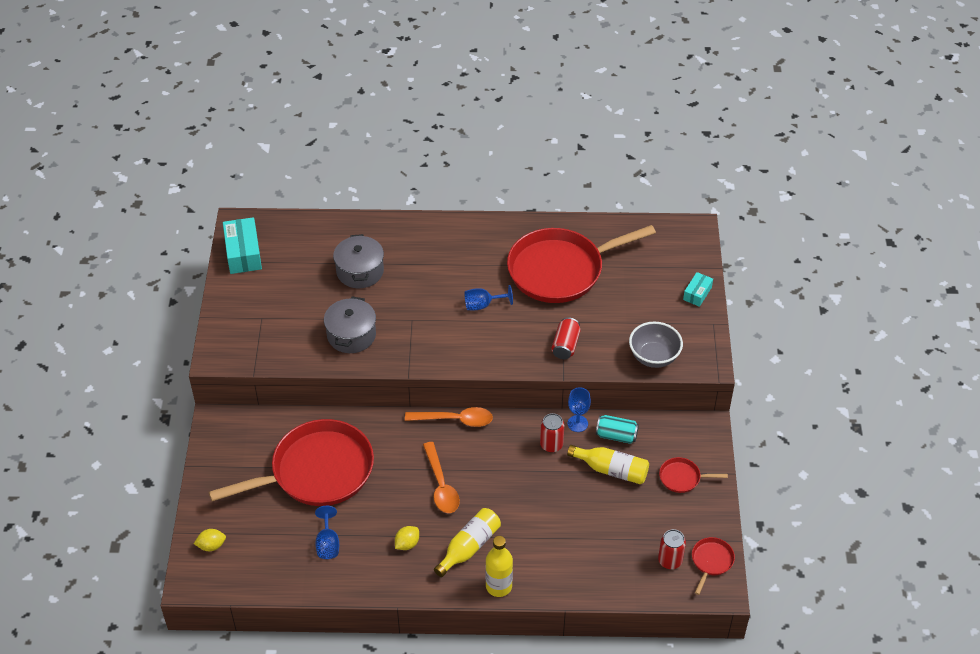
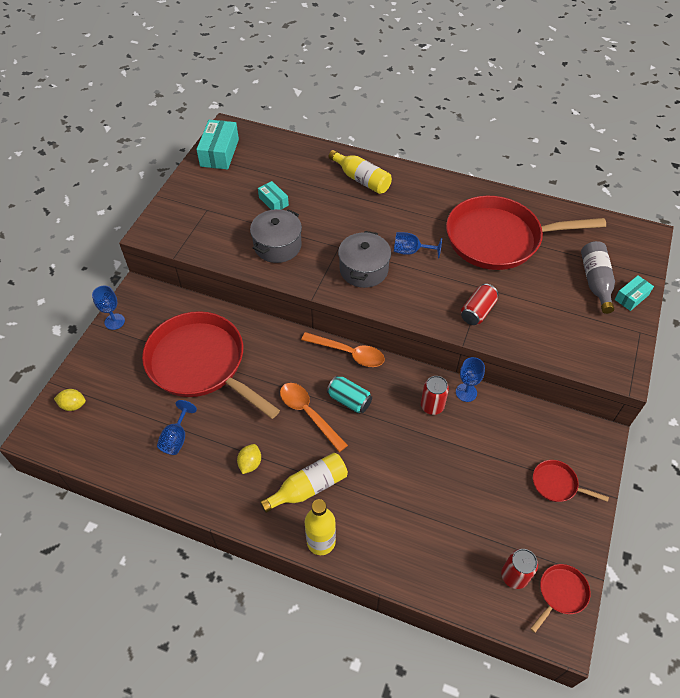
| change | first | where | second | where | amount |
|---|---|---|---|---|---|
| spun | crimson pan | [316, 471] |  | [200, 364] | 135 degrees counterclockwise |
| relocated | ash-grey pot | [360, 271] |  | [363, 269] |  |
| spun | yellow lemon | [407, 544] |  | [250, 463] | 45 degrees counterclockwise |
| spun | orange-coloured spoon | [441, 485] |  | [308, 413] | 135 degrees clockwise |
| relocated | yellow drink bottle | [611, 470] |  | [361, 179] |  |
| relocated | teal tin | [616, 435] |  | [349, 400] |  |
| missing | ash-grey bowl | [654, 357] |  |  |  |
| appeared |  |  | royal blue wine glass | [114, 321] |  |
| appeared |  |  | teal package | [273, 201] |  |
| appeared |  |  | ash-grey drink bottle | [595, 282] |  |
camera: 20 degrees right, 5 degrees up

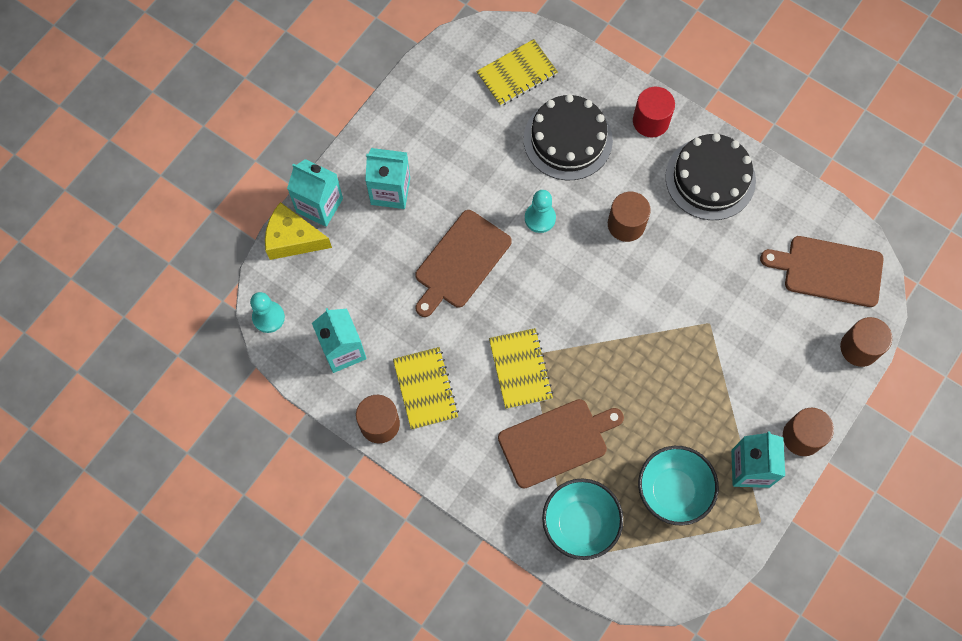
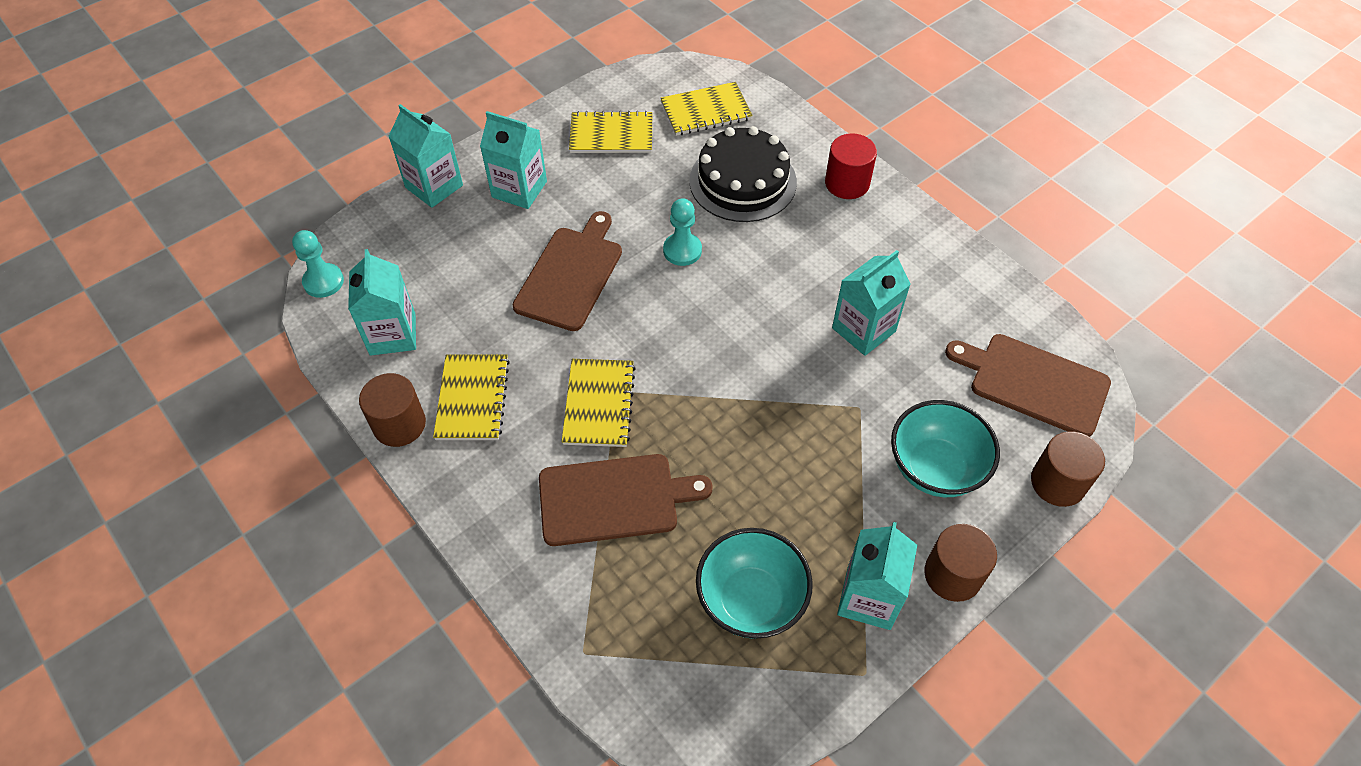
| change | first | where | second | where | amount |
|---|---|---|---|---|---|
| missing | yellow cheese | [293, 239] |  |  |  |
| spun | brown bread board | [460, 262] |  | [571, 275] | 150 degrees clockwise |
| relocated | teal bowl | [580, 524] |  | [935, 468] |  |
| missing | brown solid cylinder | [626, 224] |  |  |  |
| missing | jet-black cake | [710, 178] |  |  |  |
| appeared |  |  | yellow notepad | [611, 135] |  |
| appeared |  |  | teal milk carton | [863, 330] |  |
camera: 15 degrees right, 15 degrees down

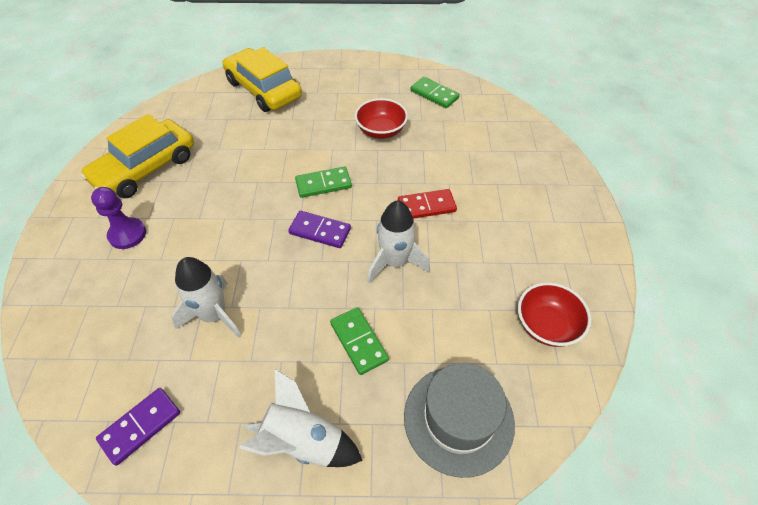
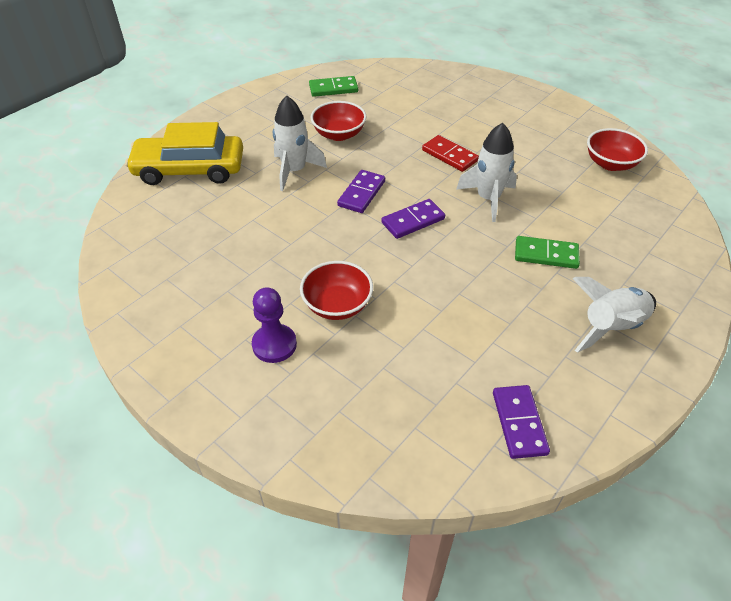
| change | first | where | second | where | amount |
|---|---|---|---|---|---|
| missing | yellow toy car | [145, 168] |  |  |  |
| relocated | pure white toy rocket | [214, 315] |  | [294, 171] |  |
| colour | leaf-green domino piece | [323, 184] | purple domino piece | [361, 193] |  |
| spun | crimson domino piece | [426, 206] |  | [449, 155] | 75 degrees counterclockwise |
| missing | ash-grey hat | [458, 419] |  |  |  |
| appeared |  |  | crimson bowl | [337, 305] |  |
camera: 50 degrees left, 5 degrees down

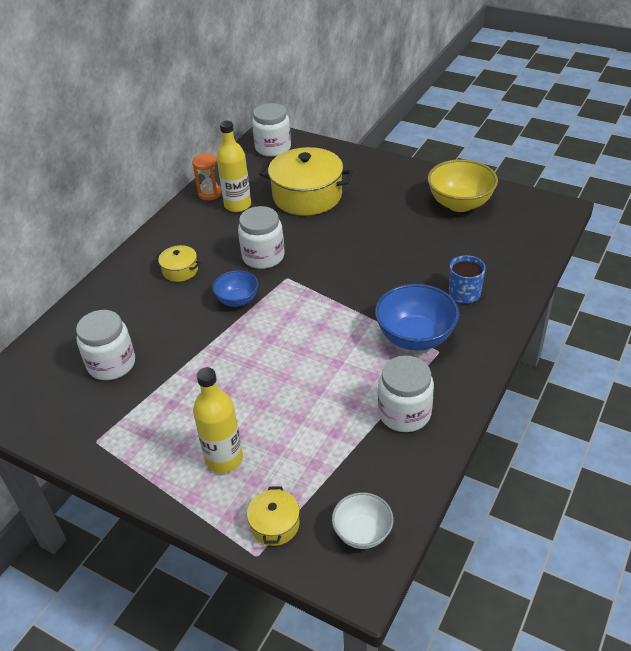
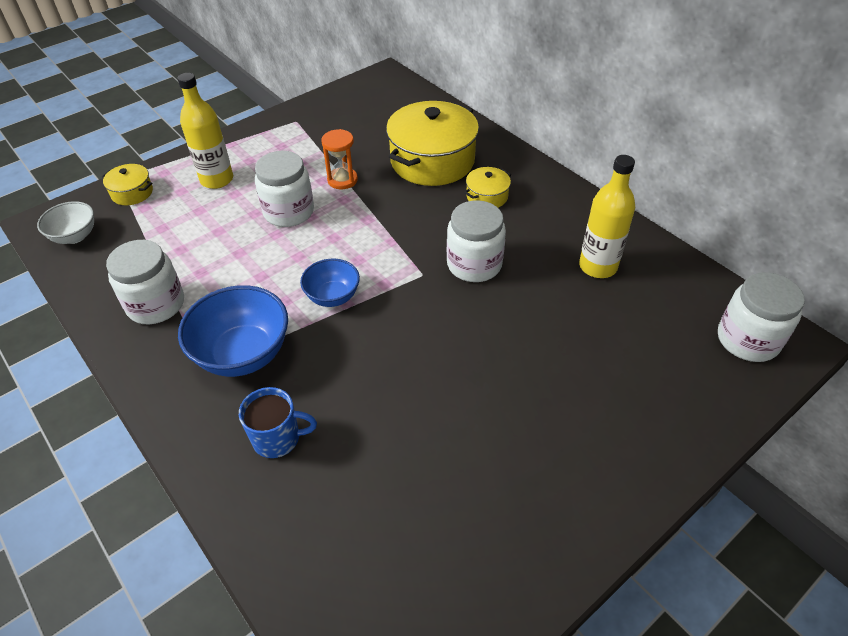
| change | first | where | second | where | amount |
|---|---|---|---|---|---|
| relocated | pure white jam jar | [111, 364] |  | [289, 212] |  |
| relocated | orange-coloured sand timer | [210, 193] |  | [342, 180] |  |
| relocated | royal blue bowl | [237, 300] |  | [333, 297] |  |
| relocated | yellow pot | [307, 196] |  | [432, 161] |  |
| missing | yellow bowl | [460, 204] |  |  |  |
camera: 110 degrees right, 5 degrees up

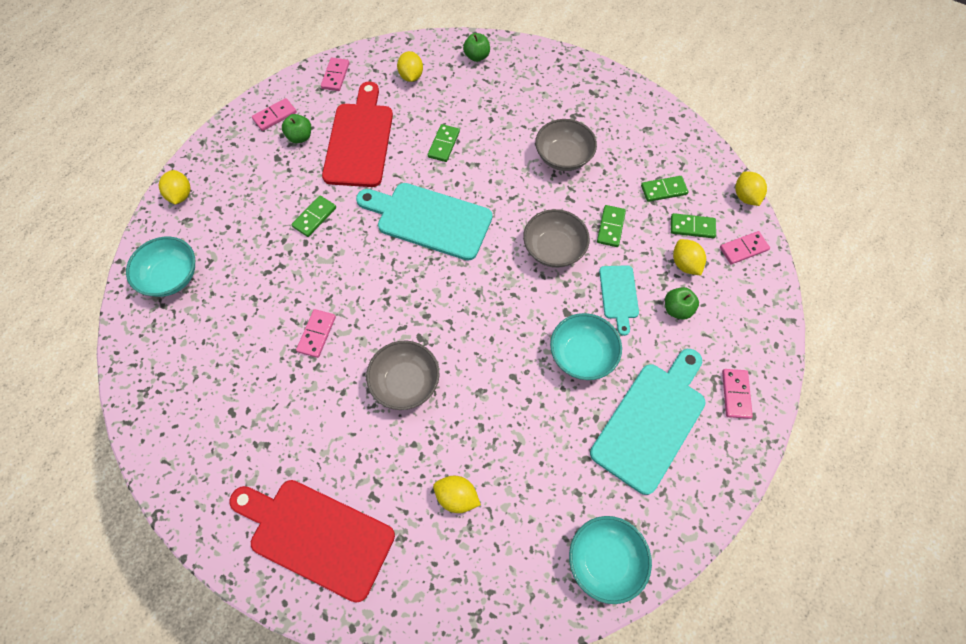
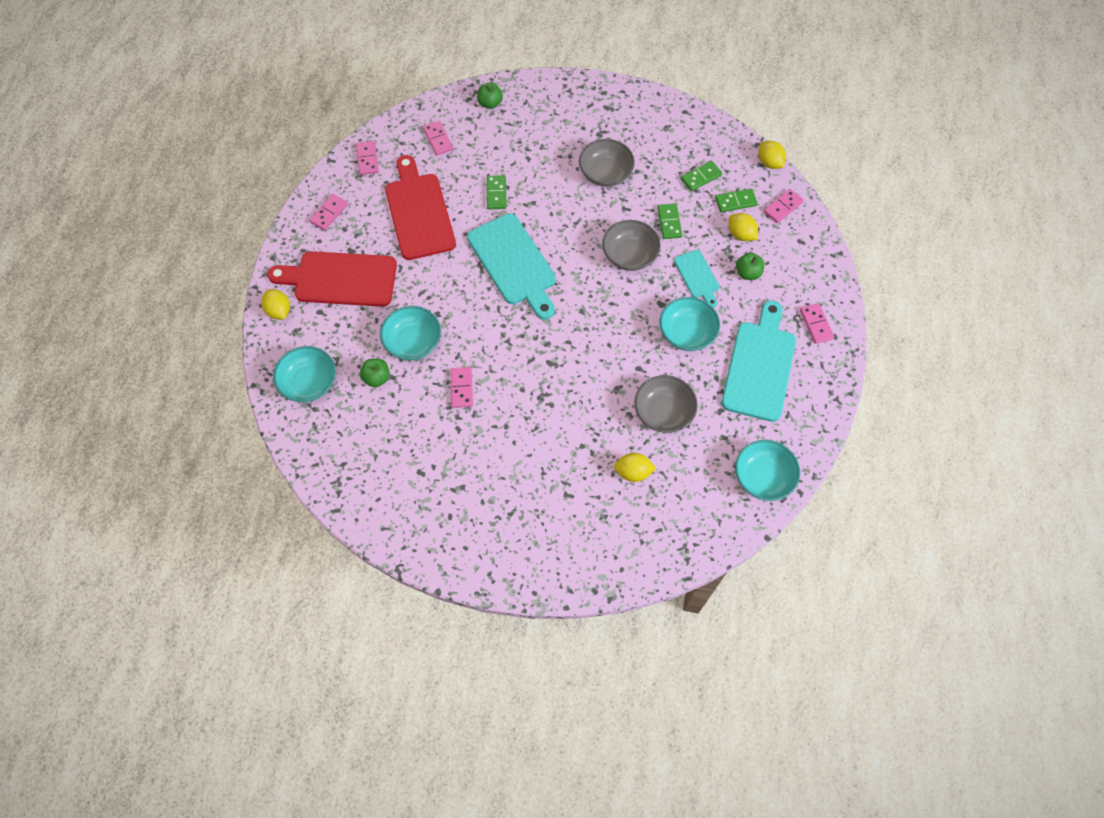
| change | first | where | second | where | amount |
|---|---|---|---|---|---|
| relocated | crimson bread board | [316, 535] |  | [340, 279] |  |
| relocated | leaf-green apple fruit | [300, 137] |  | [377, 378] |  |
| missing | leaf-green domino piece | [314, 217] |  |  |  |
| spun | teal bread board | [429, 219] |  | [513, 263] | 120 degrees counterclockwise |
| relocated | ash-grey bowl | [405, 382] |  | [663, 412] |  |
| exchanged | yellow lemon | [411, 76] | rose-pink domino piece | [438, 139] |  |
| appeared |  |  | teal bowl | [413, 342] |  |
camera: 20 degrees left, 0 degrees up

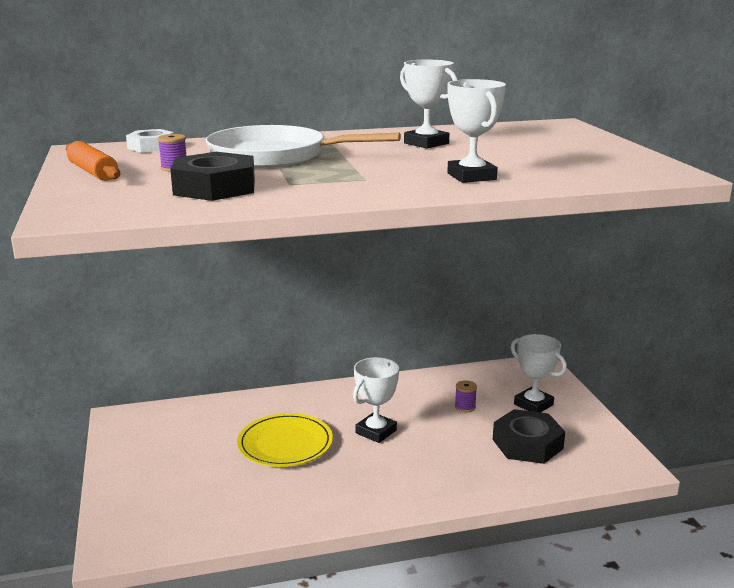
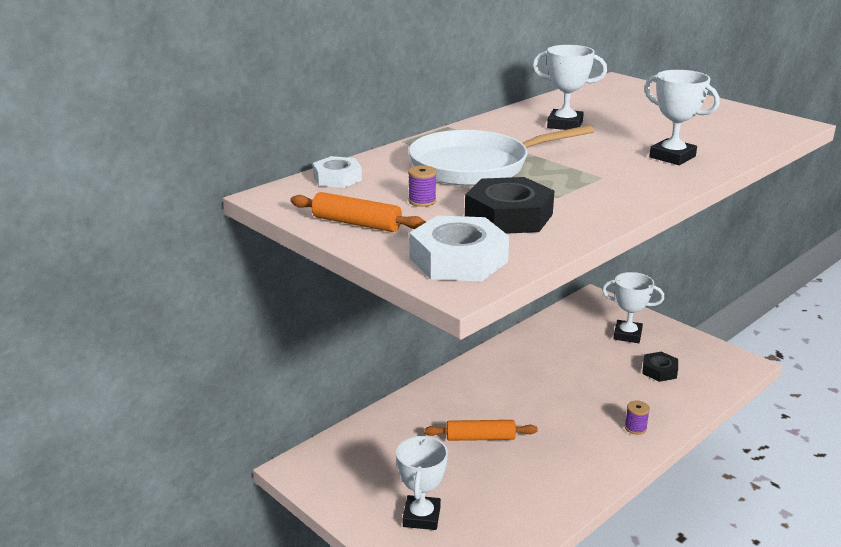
| change | first | where | second | where | amount |
|---|---|---|---|---|---|
| exchanged | yellow plate | [285, 444] | orange-coloured rolling pin | [480, 438] |  |
| relocated | pure white award cup | [376, 432] |  | [421, 517] |  |
| relocated | purple spool | [465, 407] |  | [635, 428] |  |
| size | jet-black nut | [527, 444] |  | [659, 371] | x0.62 |
| appeared |  |  | pure white nut | [458, 260] |  |
camera: 30 degrees left, 5 degrees up

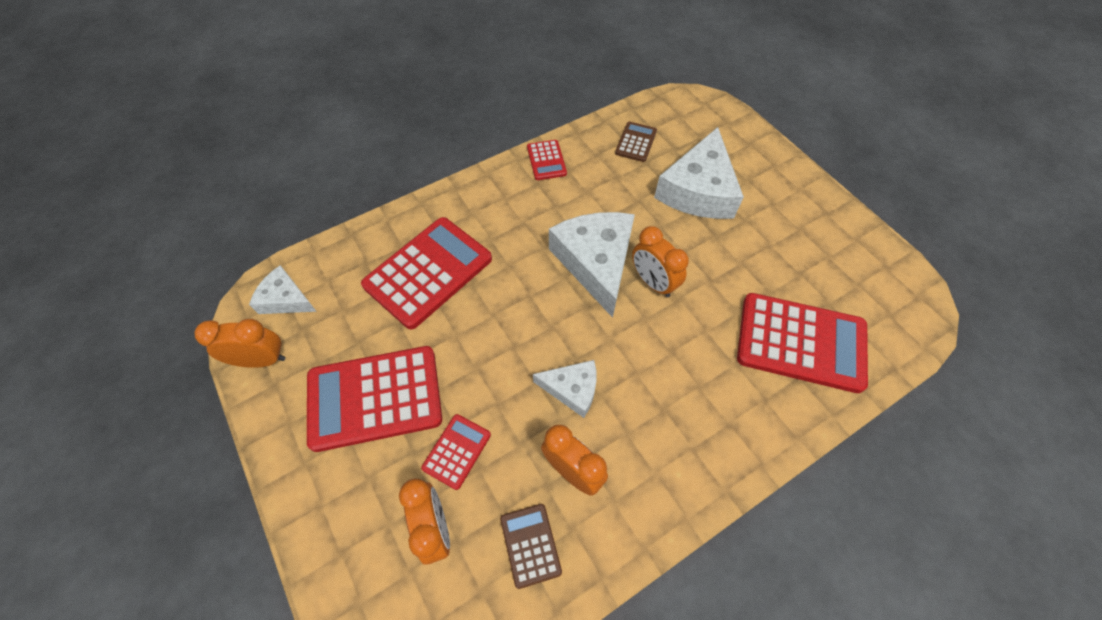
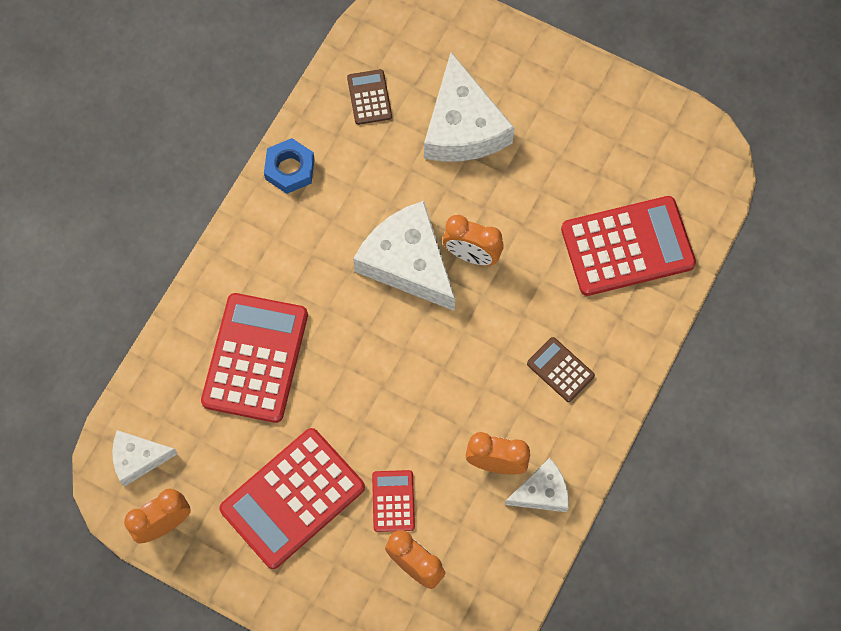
| change | first | where | second | where | amount |
|---|---|---|---|---|---|
| relocated | brown calculator | [530, 545] |  | [560, 370] |  |
| exchanged | crimson calculator | [546, 160] | royal blue nut | [290, 169] |  |
| relocated | pure white cheese | [572, 389] |  | [542, 492] |  |
camera: 30 degrees left, 10 degrees up

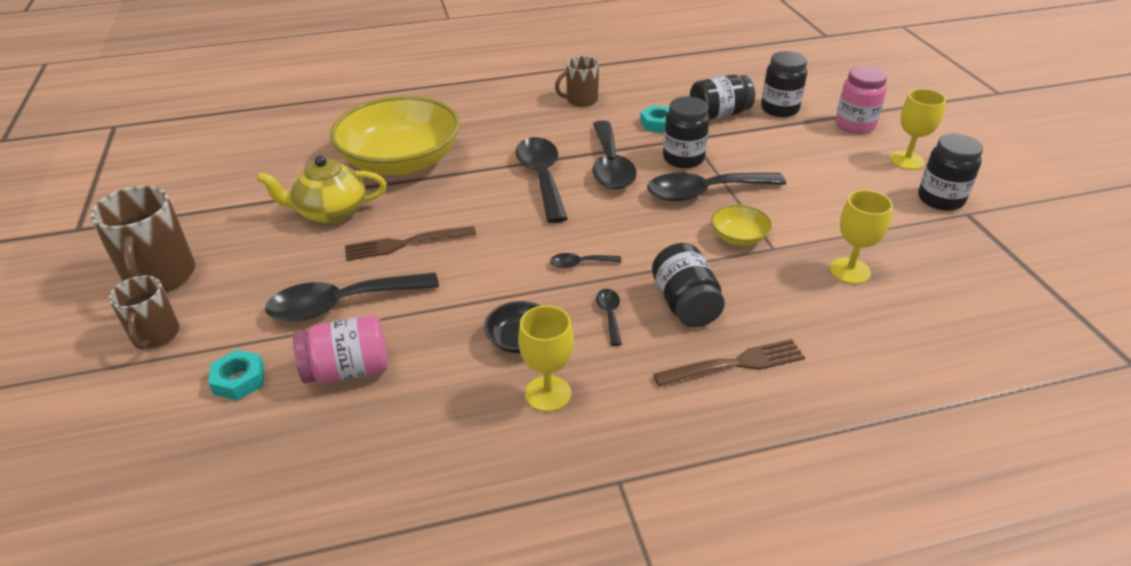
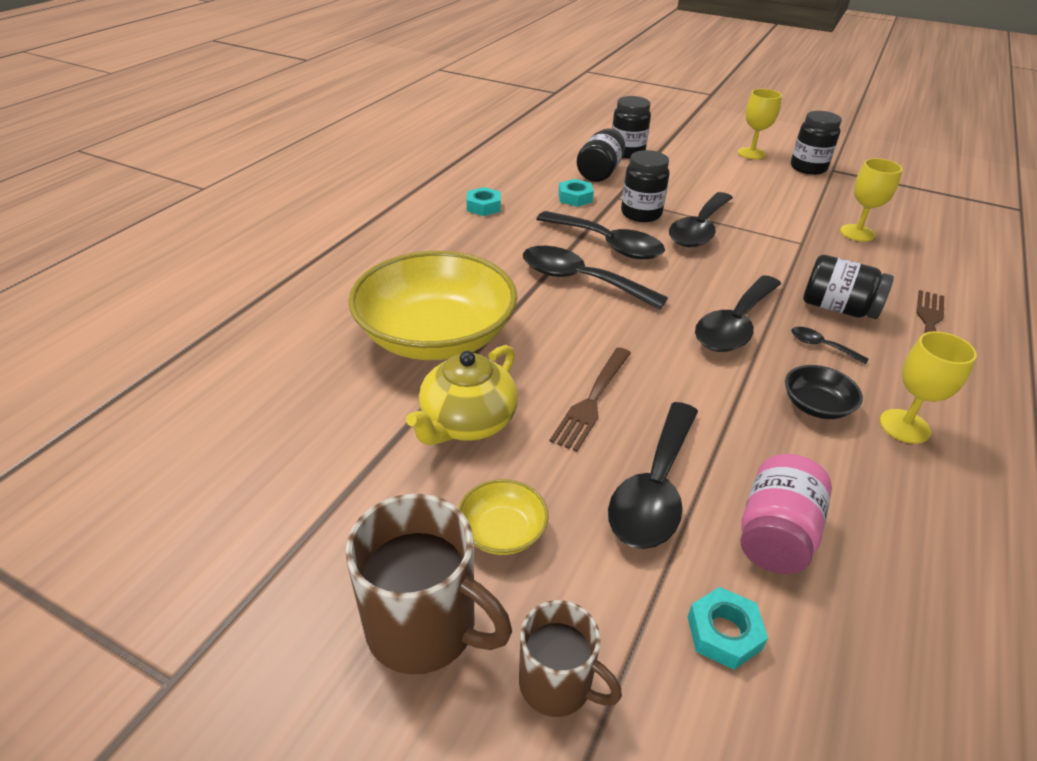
| change | first | where | second | where | amount |
|---|---|---|---|---|---|
| size | jet-black spoon | [580, 264] |  | [735, 325] | x2.23 |
| exchanged | brown coffee mug | [581, 100] | teal nut | [483, 206] |  |
| relocated | yellow bowl | [739, 237] |  | [502, 531] |  |
| missing | rose-pink jam jar | [854, 125] |  |  |  |
camera: 50 degrees left, 0 degrees up

